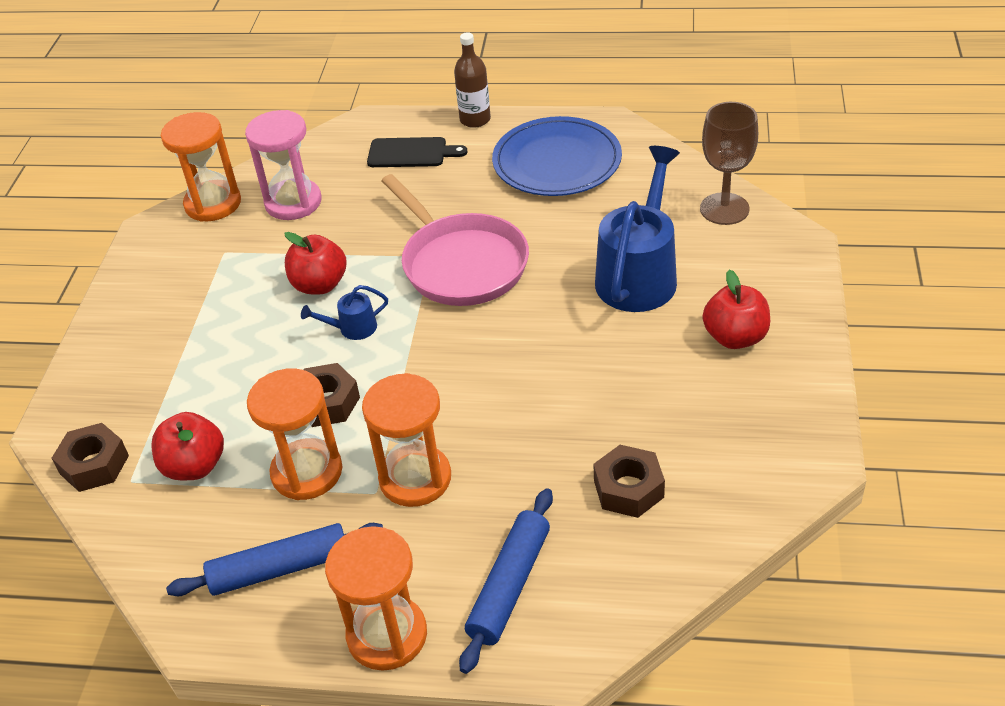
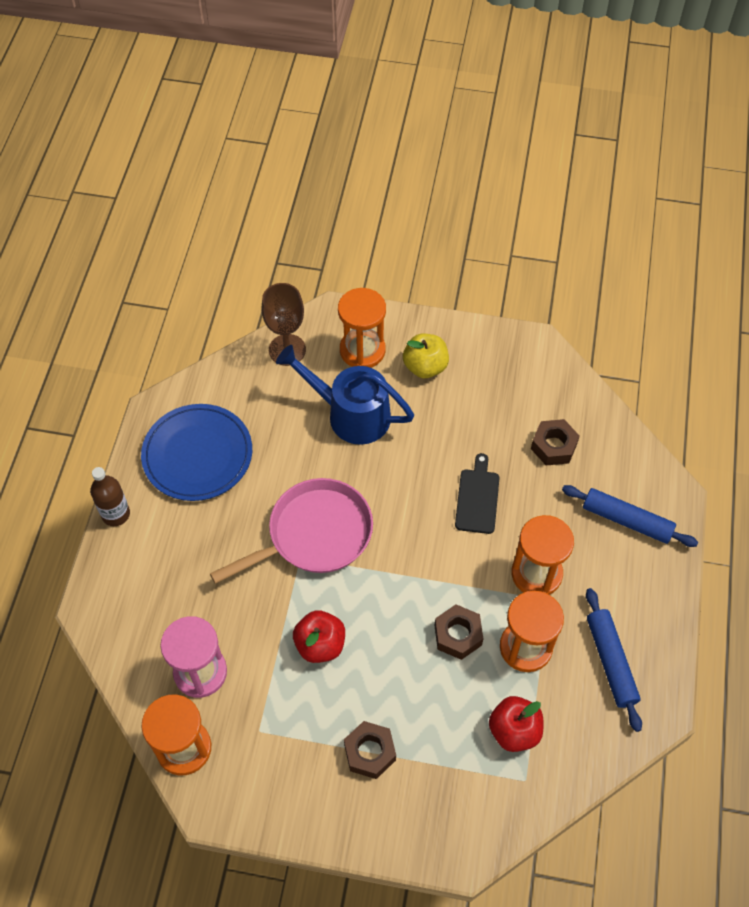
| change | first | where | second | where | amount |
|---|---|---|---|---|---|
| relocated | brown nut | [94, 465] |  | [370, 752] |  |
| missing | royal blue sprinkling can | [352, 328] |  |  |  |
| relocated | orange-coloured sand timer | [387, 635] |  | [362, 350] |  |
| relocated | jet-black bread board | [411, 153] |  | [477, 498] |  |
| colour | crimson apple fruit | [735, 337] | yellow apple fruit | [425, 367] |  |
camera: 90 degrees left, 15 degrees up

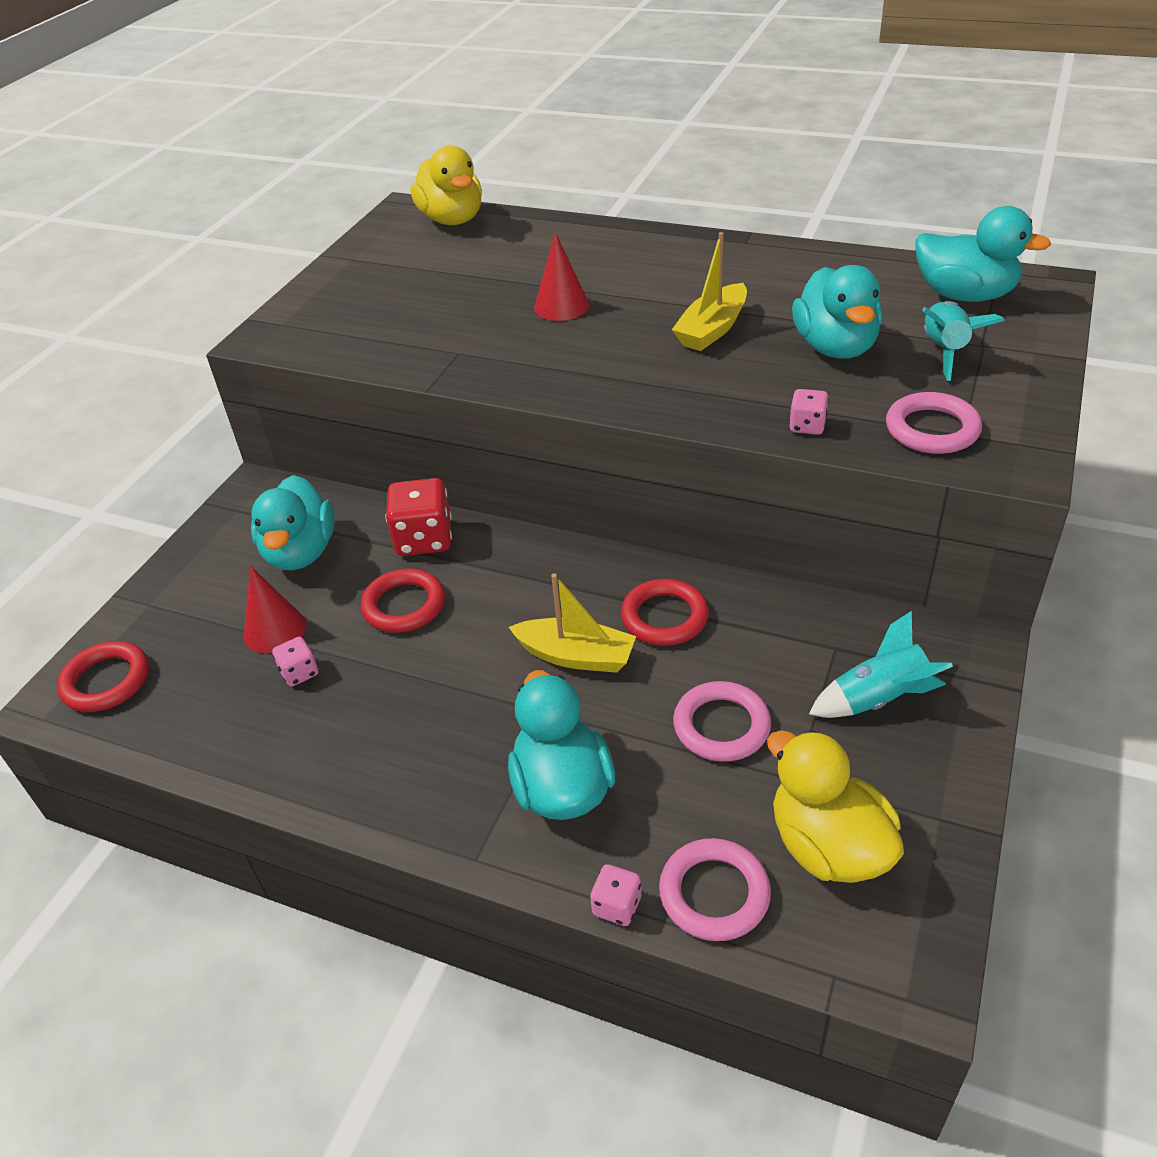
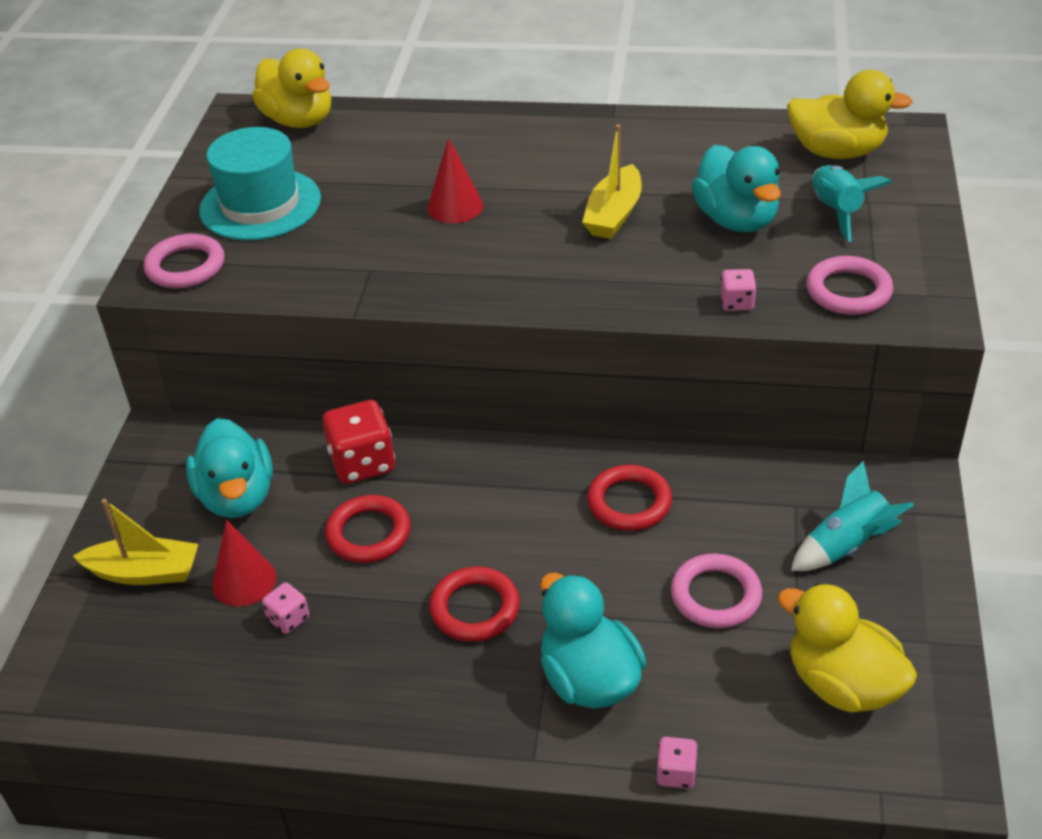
| change | first | where | second | where | amount |
|---|---|---|---|---|---|
| relocated | crimson torus | [106, 681] |  | [475, 608] |  |
| relocated | yellow boat | [576, 656] |  | [144, 572] |  |
| relocated | rose-pink torus | [714, 893] |  | [185, 267] |  |
| colour | teal duck | [964, 295] | yellow duck | [837, 152] |  |
| appeared |  |  | teal hat | [260, 205] |  |
camera: 15 degrees left, 0 degrees up

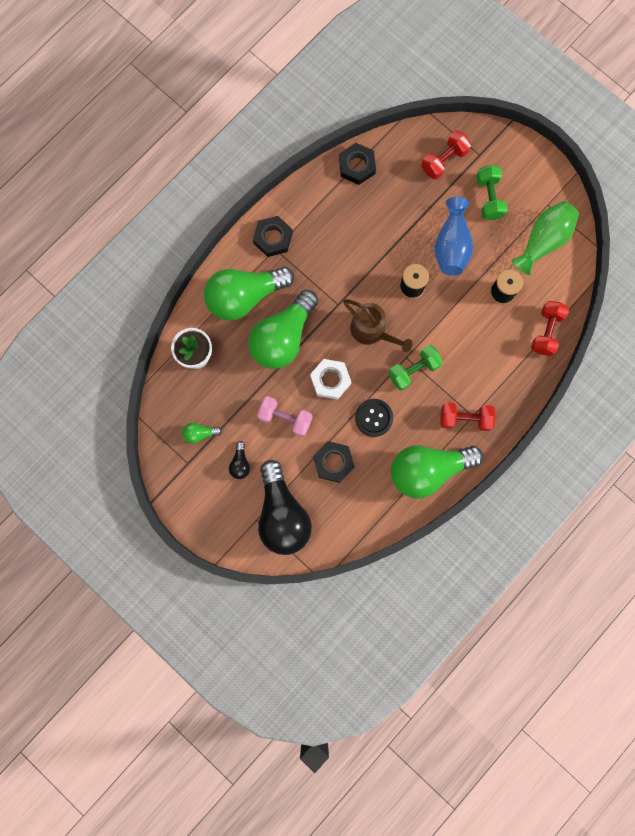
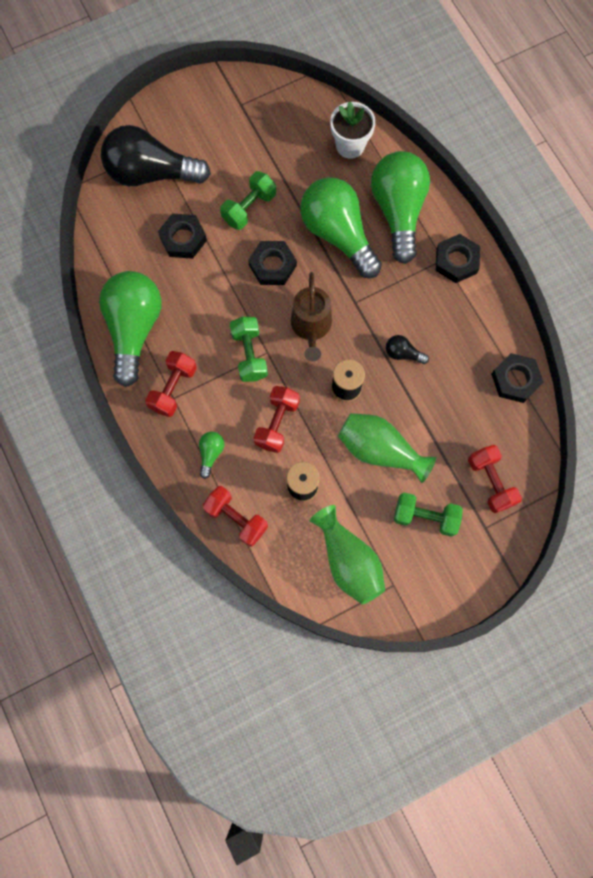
| change | first | where | second | where | amount |
|---|---|---|---|---|---|
| relocated | leaf-green bulb | [199, 434] |  | [211, 453] |  |
| relocated | jet-black bulb | [240, 463] |  | [403, 353] |  |
| colour | rose-pink hand weight | [285, 418] | leaf-green hand weight | [249, 208] |  |
| colour | pure white nut | [330, 380] | jet-black nut | [272, 265] |  |
| spun | brown sprinkling can | [372, 331] |  | [311, 327] | 60 degrees counterclockwise |
| missing | jet-black sewing button | [374, 418] |  |  |  |
| colour | royal blue flower vase | [451, 246] | leaf-green flower vase | [380, 450] |  |
| appeared |  |  | crimson hand weight | [277, 423] |  |
camera: 110 degrees right, 5 degrees down

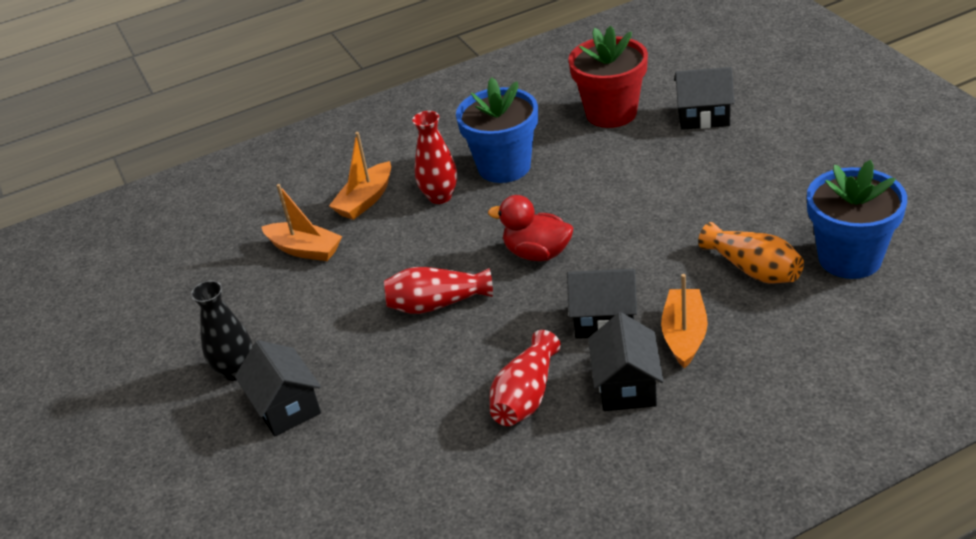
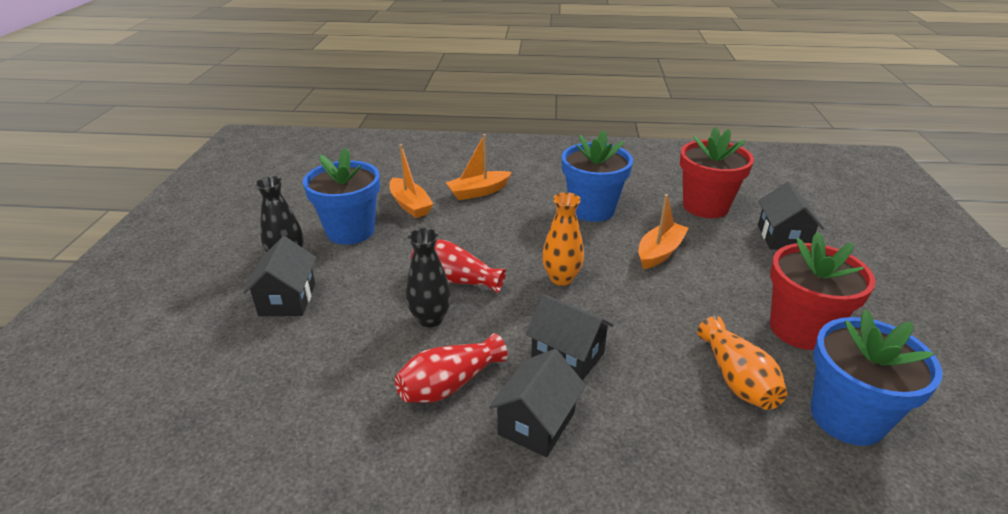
| change | first | where | second | where | amount |
|---|---|---|---|---|---|
| missing | crimson flower vase | [440, 197] |  |  |  |
| exchanged | crimson duck | [537, 253] | orange-coloured flower vase | [561, 278] |  |
| relocated | orange-coloured boat | [684, 335] |  | [659, 252] |  |
| spun | jet-black house | [703, 116] |  | [782, 237] | 60 degrees clockwise |
| appeared |  |  | royal blue potted plant | [350, 231] |  |
| appeared |  |  | jet-black flower vase | [430, 319] |  |
| appeared |  |  | crimson potted plant | [800, 329] |  |
camera: 25 degrees right, 5 degrees down

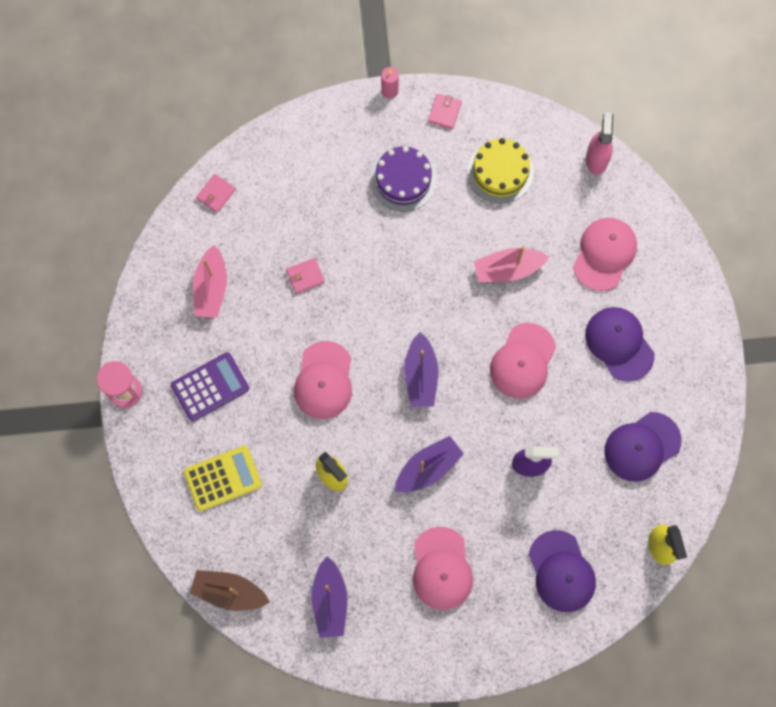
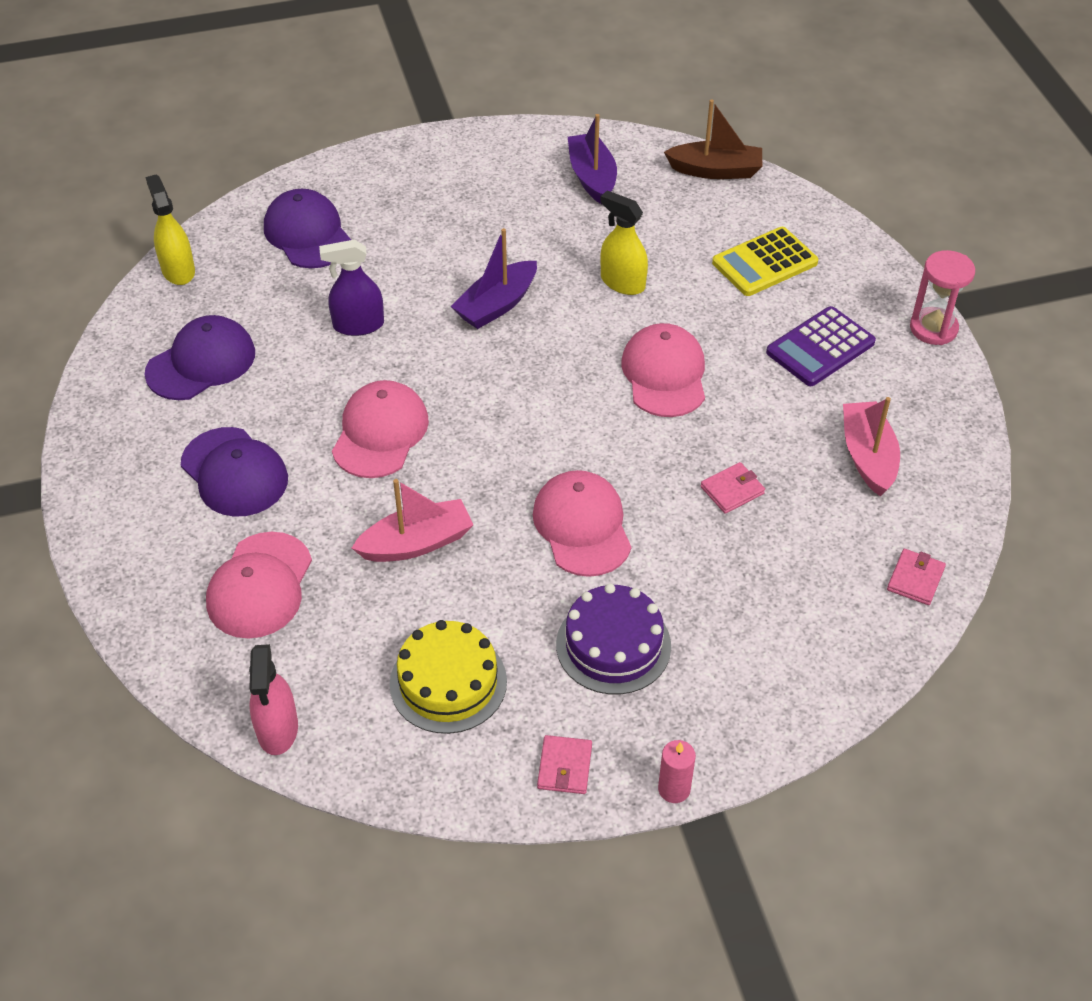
| change | first | where | second | where | amount |
|---|---|---|---|---|---|
| missing | purple boat | [420, 376] |  |  |  |
| relocated | rose-pink cap | [441, 568] |  | [582, 526] |  |
camera: 170 degrees right, 25 degrees down

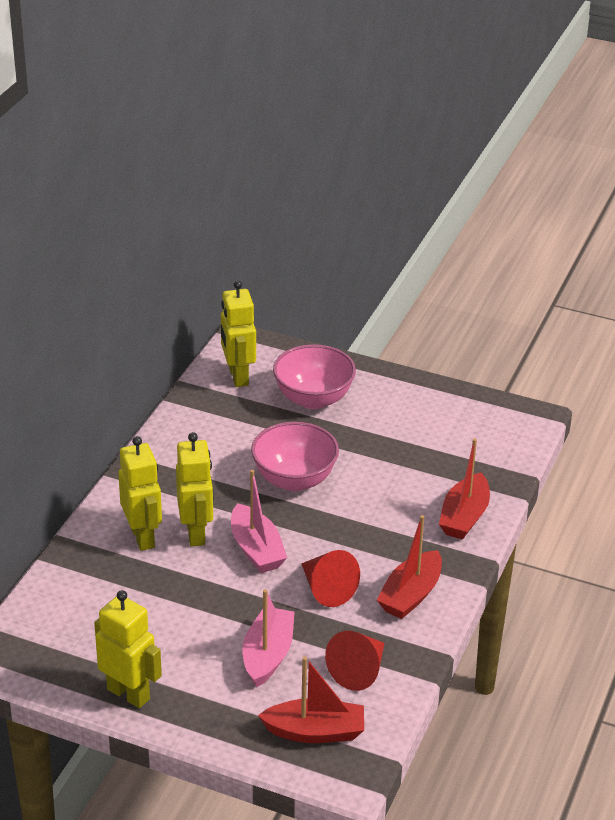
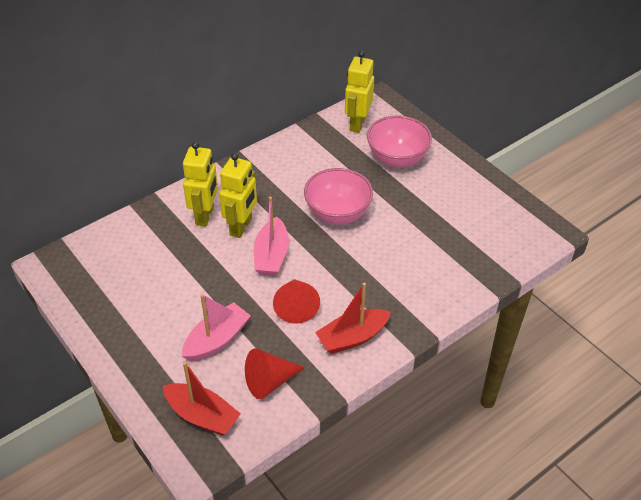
| change | first | where | second | where | amount |
|---|---|---|---|---|---|
| missing | yellow robot figure | [129, 694] |  |  |  |
| missing | crimson boat | [464, 517] |  |  |  |
camera: 30 degrees right, 10 degrees up

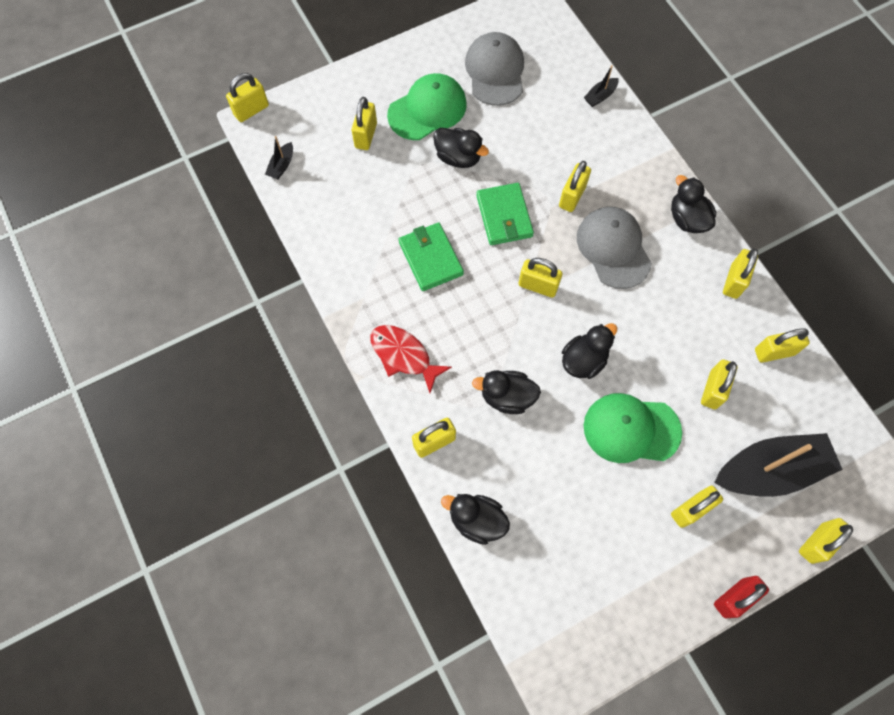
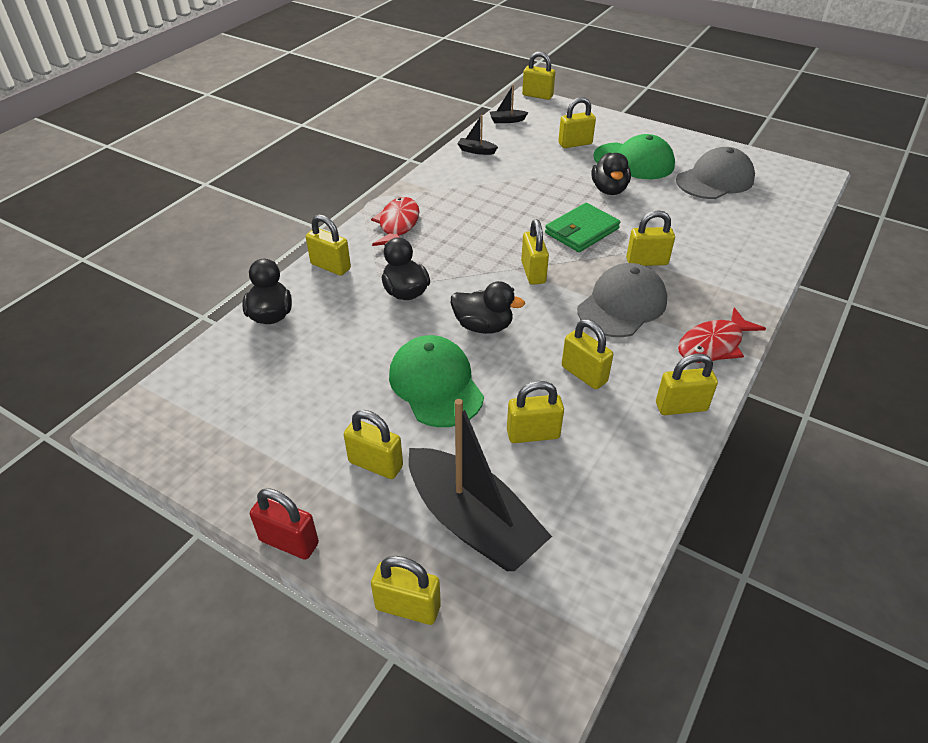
| change | first | where | second | where | amount |
|---|---|---|---|---|---|
| missing | leaf-green card wallet | [431, 258] |  |  |  |
| relocated | jet-black boat | [600, 96] |  | [476, 151] |  |
| exchanged | jet-black duck | [687, 219] | crimson fish | [713, 345] |  |
| relocated | yellow padlock | [774, 352] |  | [584, 374] |  |
camera: 60 degrees right, 25 degrees down

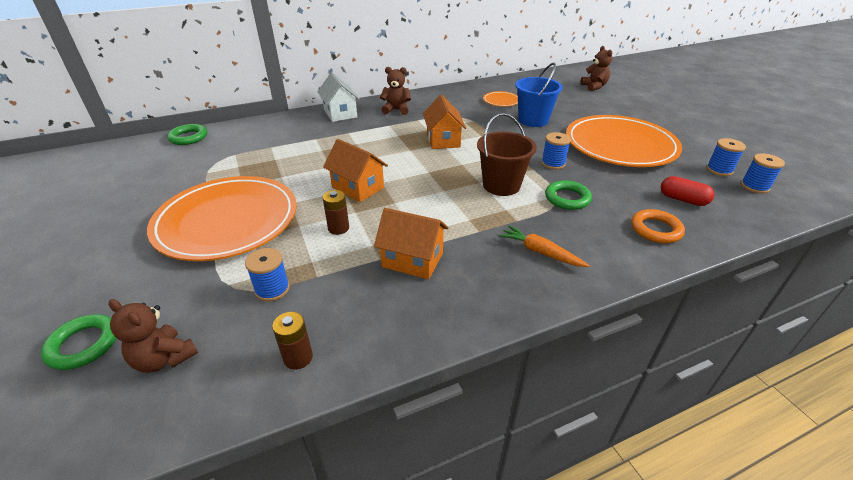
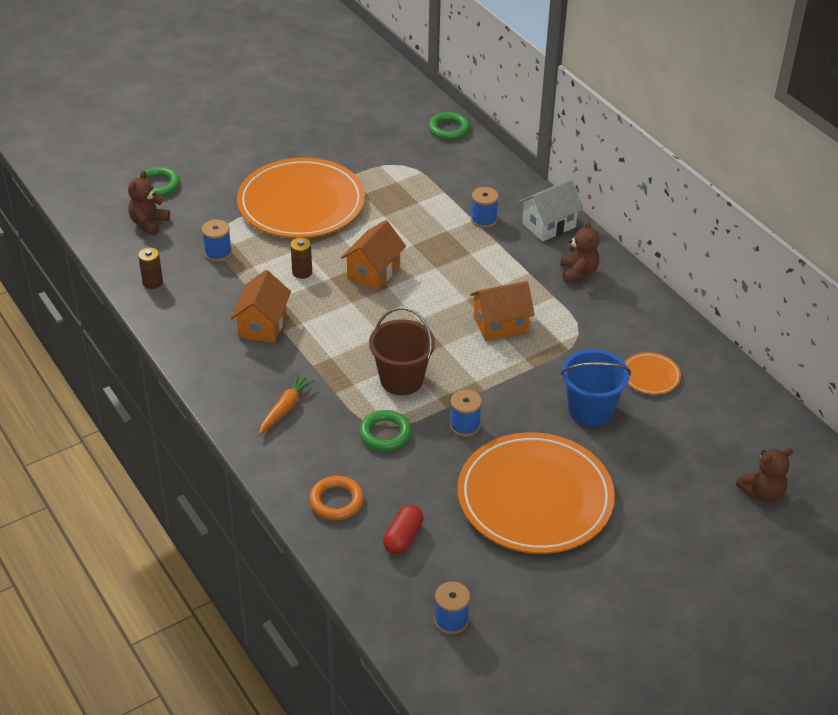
| change | first | where | second | where | amount |
|---|---|---|---|---|---|
| relocated | royal blue spool | [719, 170] |  | [483, 220] |  |
camera: 80 degrees right, 5 degrees up

